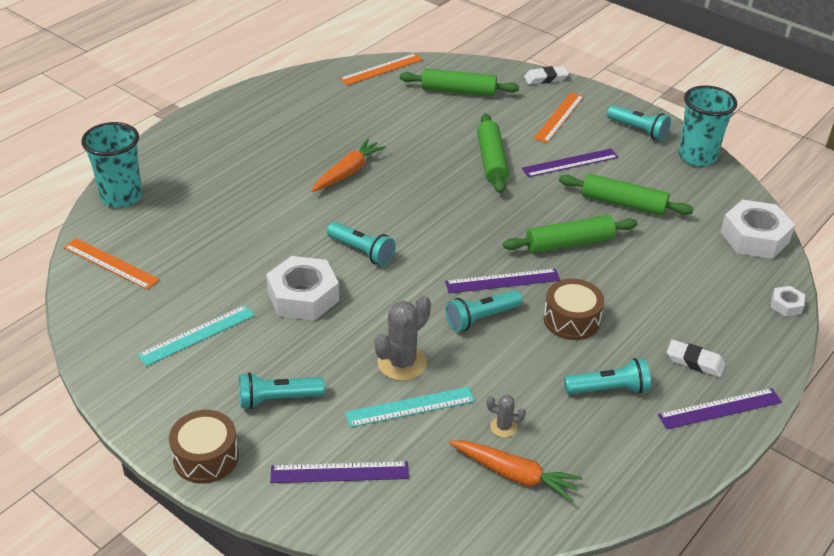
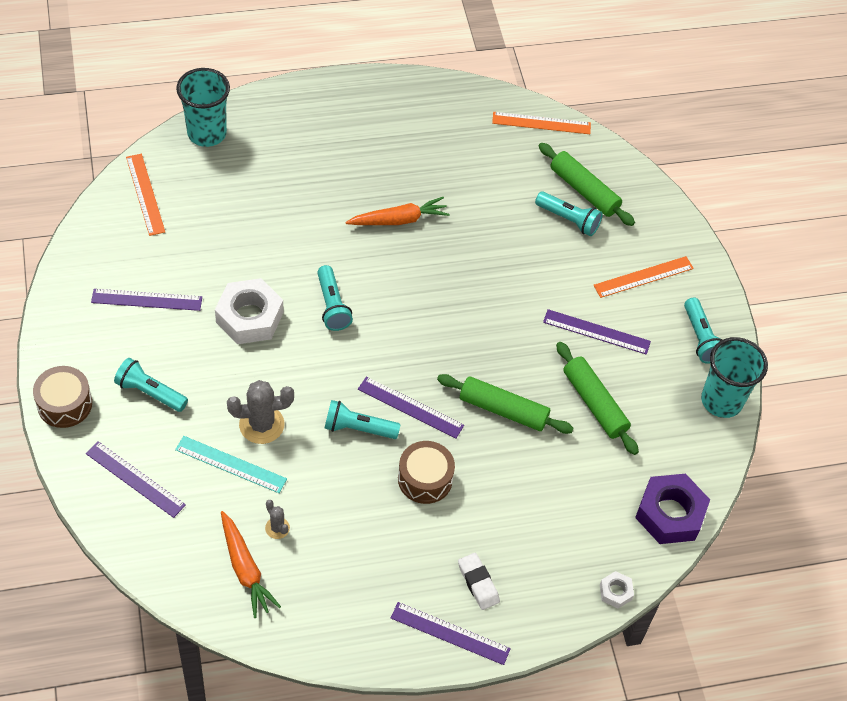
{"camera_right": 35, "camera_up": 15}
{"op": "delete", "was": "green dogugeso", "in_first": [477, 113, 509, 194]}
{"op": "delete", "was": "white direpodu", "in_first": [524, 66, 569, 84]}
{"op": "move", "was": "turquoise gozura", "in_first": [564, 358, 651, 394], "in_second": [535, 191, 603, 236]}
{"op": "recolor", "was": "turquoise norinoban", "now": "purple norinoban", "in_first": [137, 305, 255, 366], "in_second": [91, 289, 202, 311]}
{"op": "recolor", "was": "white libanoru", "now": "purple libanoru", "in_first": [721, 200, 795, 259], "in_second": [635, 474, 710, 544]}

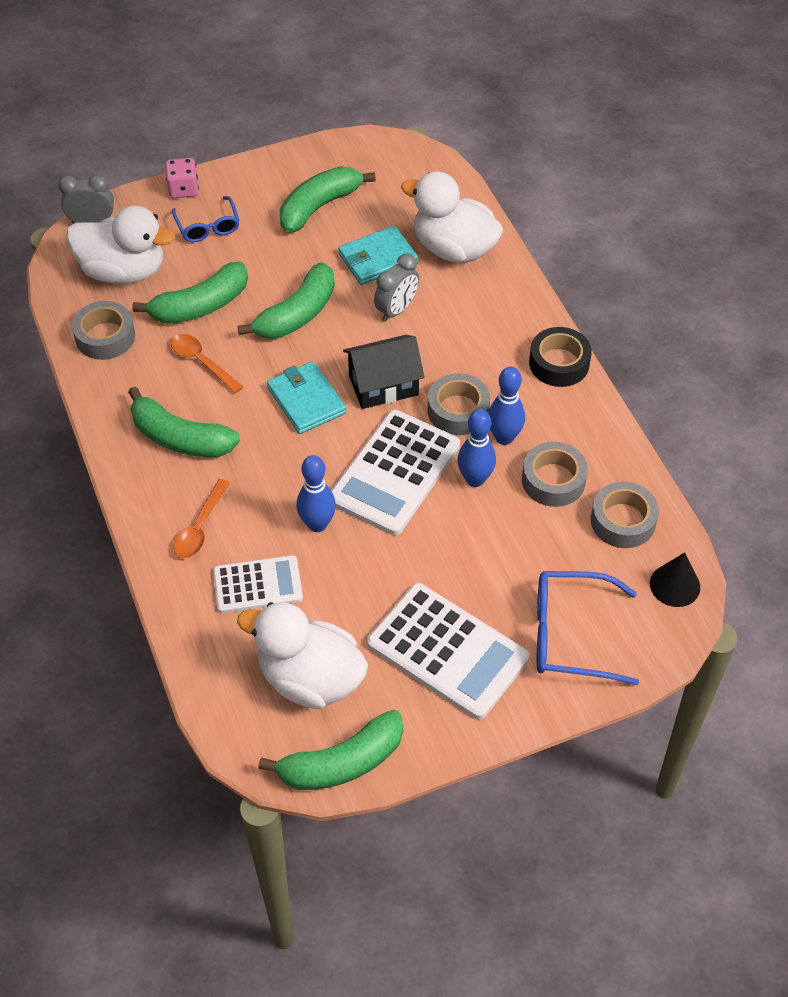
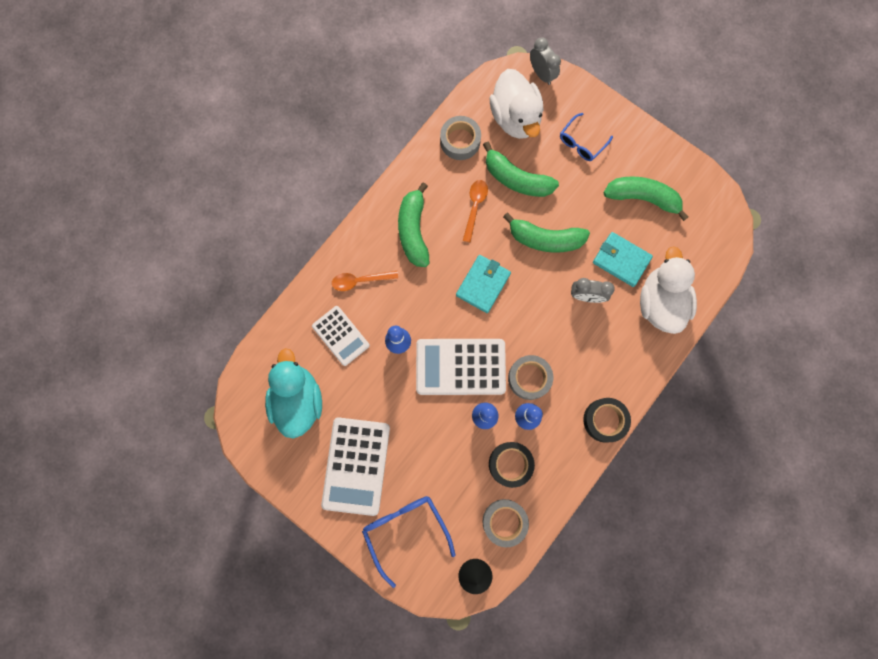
{"camera_right": 60, "camera_up": 25}
{"op": "delete", "was": "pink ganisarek", "in_first": [165, 158, 199, 198]}
{"op": "delete", "was": "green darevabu", "in_first": [258, 710, 403, 790]}
{"op": "delete", "was": "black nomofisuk", "in_first": [343, 335, 425, 409]}
{"op": "recolor", "was": "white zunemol", "now": "turquoise zunemol", "in_first": [237, 602, 368, 709], "in_second": [265, 348, 322, 439]}
{"op": "recolor", "was": "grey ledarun", "now": "black ledarun", "in_first": [522, 442, 588, 507], "in_second": [489, 442, 535, 488]}

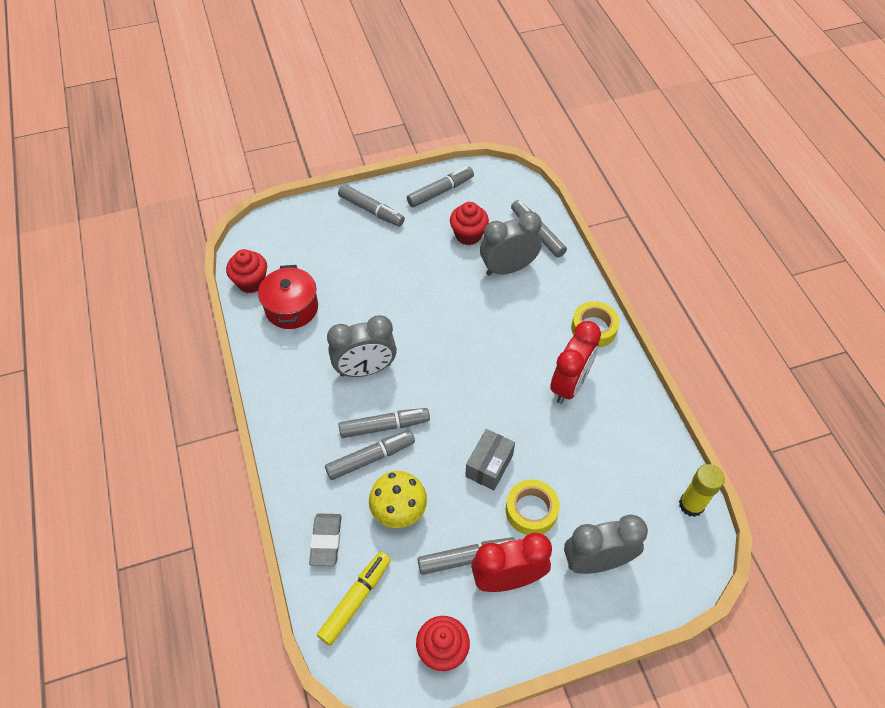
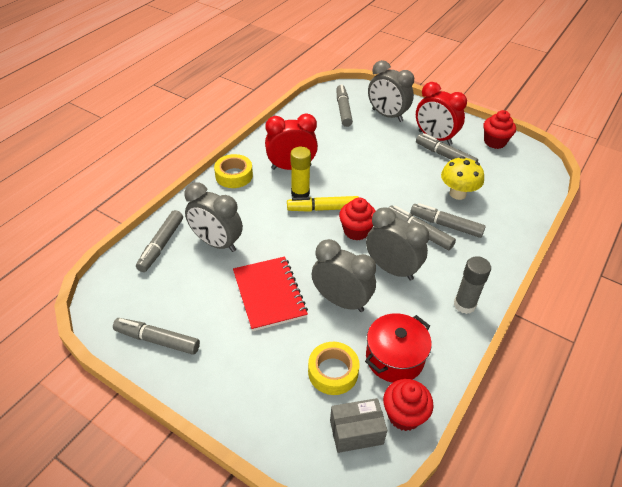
{"camera_right": -130, "camera_up": -10}
{"op": "delete", "was": "grey direpodu", "in_first": [309, 514, 341, 566]}
{"op": "insert", "now": "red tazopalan", "in_second": [233, 257, 308, 331]}
{"op": "insert", "now": "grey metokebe", "in_second": [312, 239, 376, 312]}
{"op": "insert", "now": "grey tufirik", "in_second": [454, 256, 491, 314]}
{"op": "move", "was": "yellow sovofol", "in_first": [317, 552, 391, 646], "in_second": [287, 196, 359, 212]}
{"op": "move", "was": "grey sovofol", "in_first": [338, 184, 405, 227], "in_second": [336, 85, 353, 127]}
{"op": "move", "was": "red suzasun", "in_first": [450, 202, 489, 245], "in_second": [339, 197, 376, 241]}
{"op": "move", "was": "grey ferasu", "in_first": [465, 429, 515, 490], "in_second": [330, 398, 387, 453]}
{"op": "move", "was": "yellow ledarun", "in_first": [506, 480, 560, 535], "in_second": [308, 342, 360, 395]}
{"op": "move", "was": "yellow tufirik", "in_first": [679, 464, 725, 517], "in_second": [291, 147, 311, 198]}

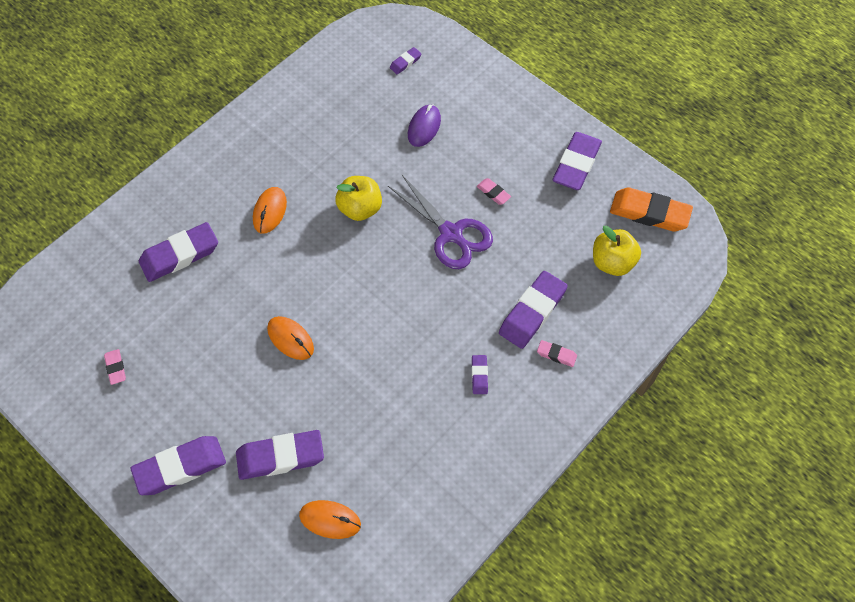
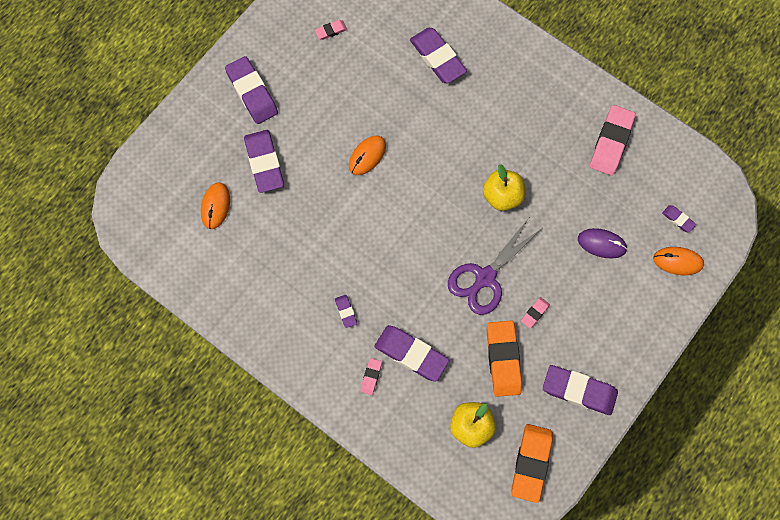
{"camera_right": 85, "camera_up": 10}
{"op": "insert", "now": "orange direpodu", "in_second": [487, 321, 522, 397]}
{"op": "insert", "now": "pink direpodu", "in_second": [590, 105, 636, 176]}
{"op": "move", "was": "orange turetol", "in_first": [253, 187, 287, 234], "in_second": [653, 247, 704, 275]}
{"op": "rotate", "was": "purple direpodu", "in_first": [472, 355, 488, 394], "in_second": [335, 295, 357, 328], "clockwise": 75}

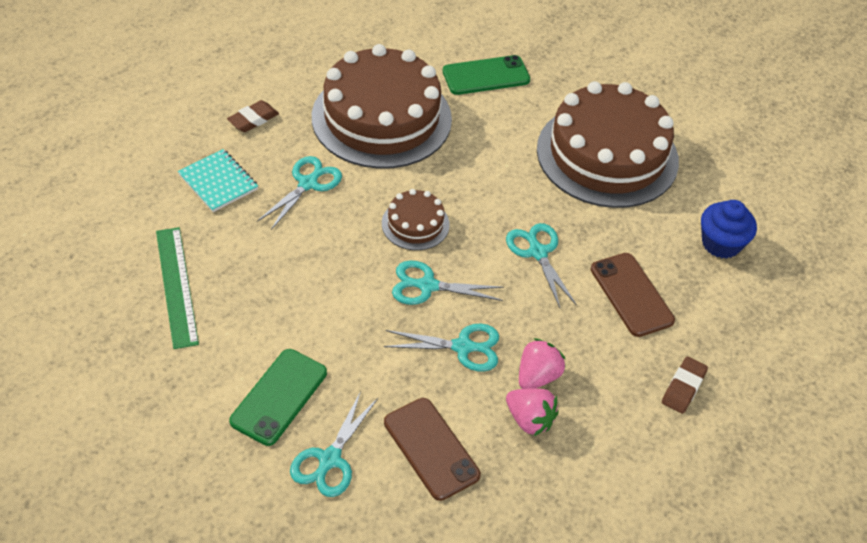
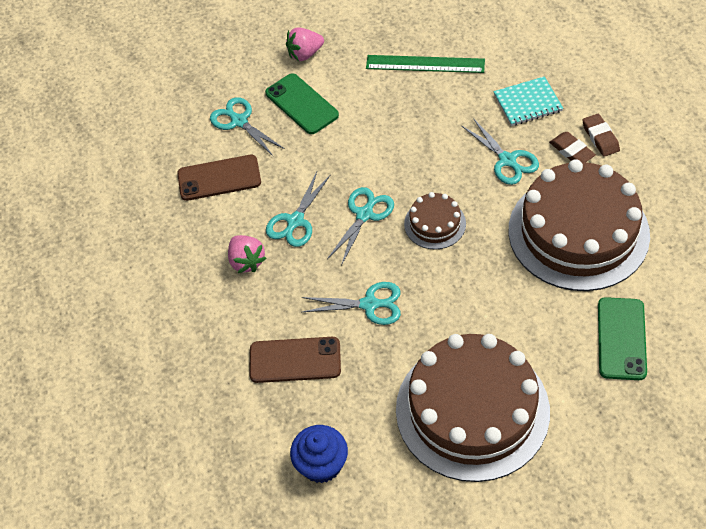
{"camera_right": 120, "camera_up": 5}
{"op": "move", "was": "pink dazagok", "in_first": [506, 388, 559, 436], "in_second": [286, 27, 324, 61]}
{"op": "move", "was": "brown direpodu", "in_first": [662, 357, 708, 414], "in_second": [549, 132, 596, 162]}

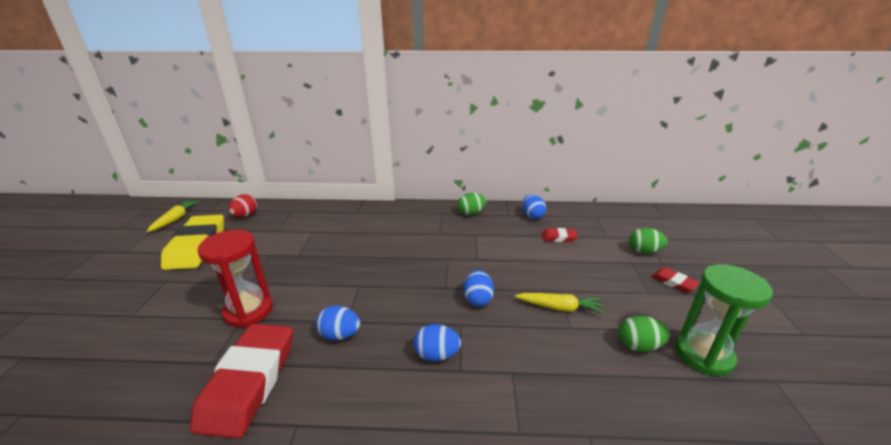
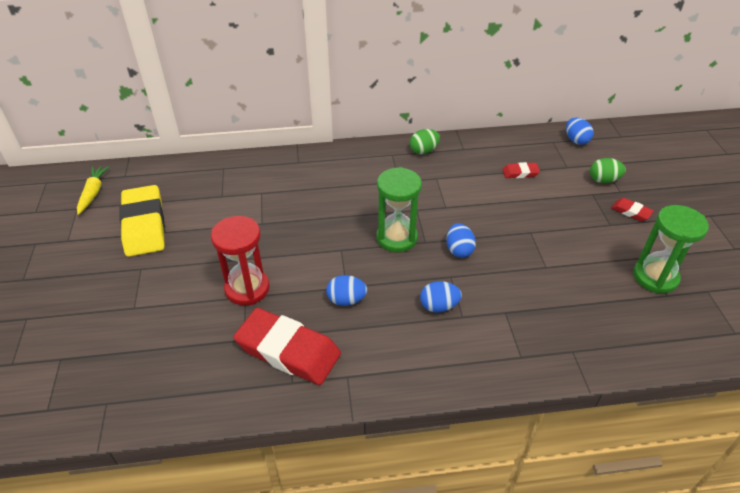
{"camera_right": -10, "camera_up": 15}
{"op": "delete", "was": "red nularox", "in_first": [229, 194, 257, 217]}
{"op": "delete", "was": "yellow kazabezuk", "in_first": [515, 293, 605, 314]}
{"op": "delete", "was": "green nularox", "in_first": [619, 316, 669, 352]}
{"op": "insert", "now": "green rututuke", "in_second": [376, 167, 422, 252]}
{"op": "move", "was": "blue nularox", "in_first": [522, 194, 546, 219], "in_second": [566, 118, 594, 145]}
{"op": "rotate", "was": "red direpodu", "in_first": [190, 324, 293, 439], "in_second": [233, 308, 341, 385], "clockwise": -60}

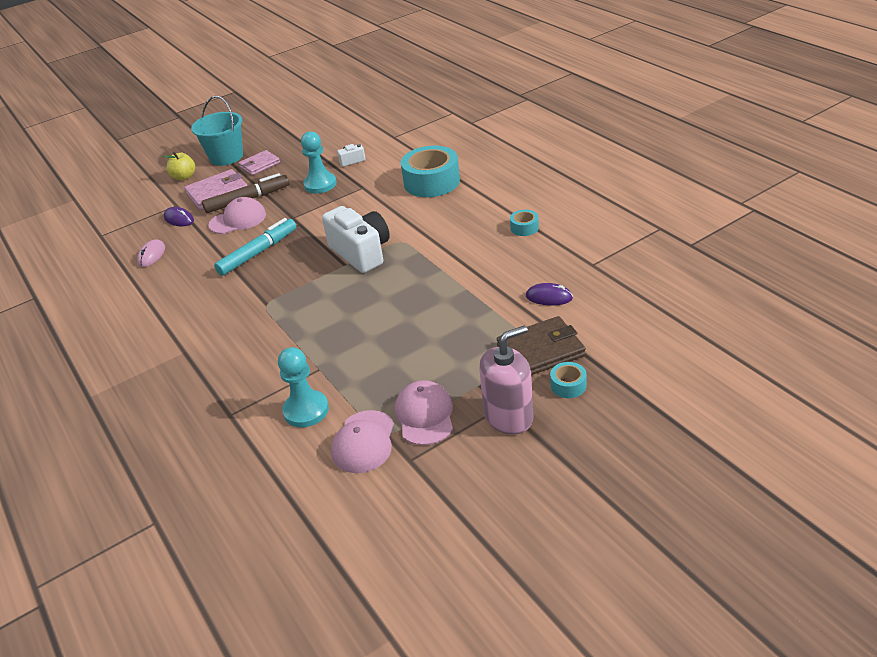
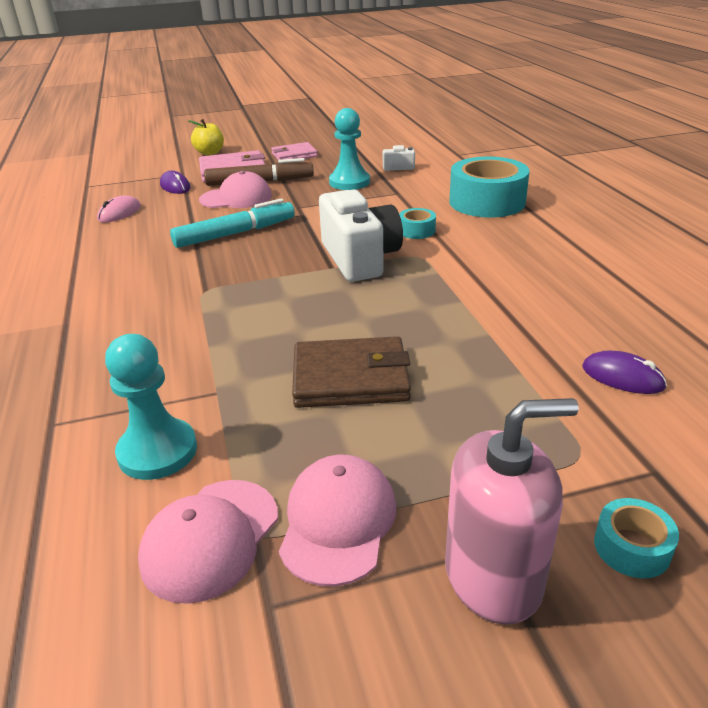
{"camera_right": 15, "camera_up": -5}
{"op": "delete", "was": "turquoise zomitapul", "in_first": [191, 96, 243, 166]}
{"op": "move", "was": "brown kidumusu", "in_first": [497, 316, 586, 375], "in_second": [292, 336, 411, 408]}
{"op": "move", "was": "turquoise ledarun", "in_first": [510, 210, 539, 236], "in_second": [399, 208, 436, 239]}

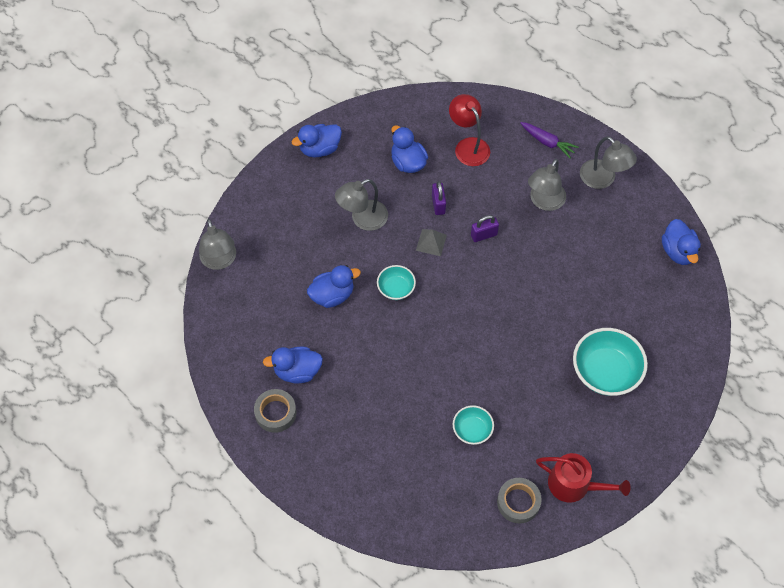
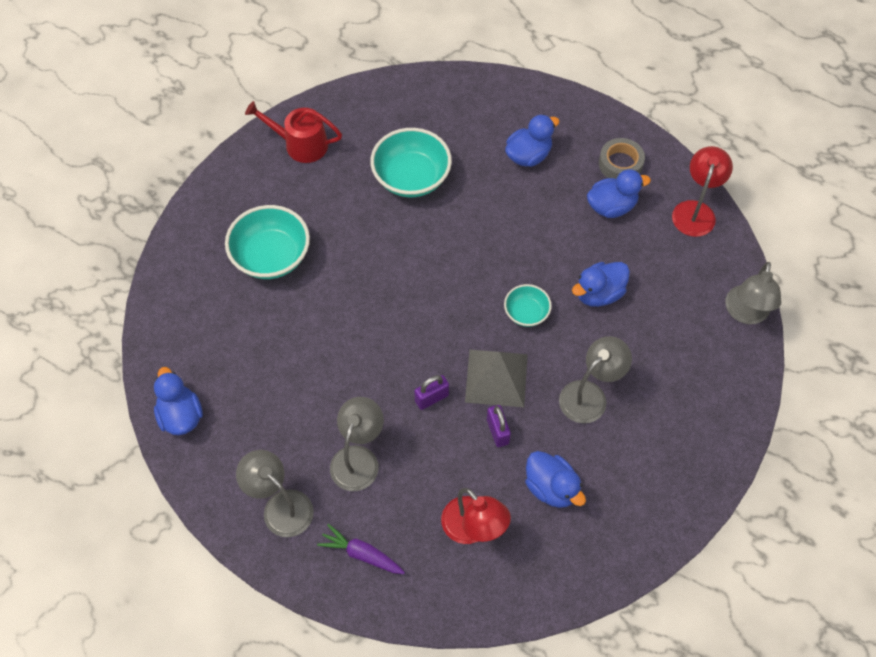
{"camera_right": 170, "camera_up": 0}
{"op": "delete", "was": "grey ledarun", "in_first": [497, 478, 542, 523]}
{"op": "insert", "now": "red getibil", "in_second": [672, 146, 733, 237]}
{"op": "move", "was": "blue zunemol", "in_first": [291, 124, 342, 157], "in_second": [505, 114, 560, 167]}
{"op": "rotate", "was": "grey getibil", "in_first": [199, 219, 236, 270], "in_second": [725, 262, 781, 324], "clockwise": -135}
{"op": "resize", "was": "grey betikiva", "in_first": [416, 229, 447, 256], "in_second": [465, 350, 528, 407], "ratio": 1.8}
{"op": "resize", "was": "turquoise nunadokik", "in_first": [453, 405, 494, 445], "in_second": [370, 128, 452, 197], "ratio": 1.81}

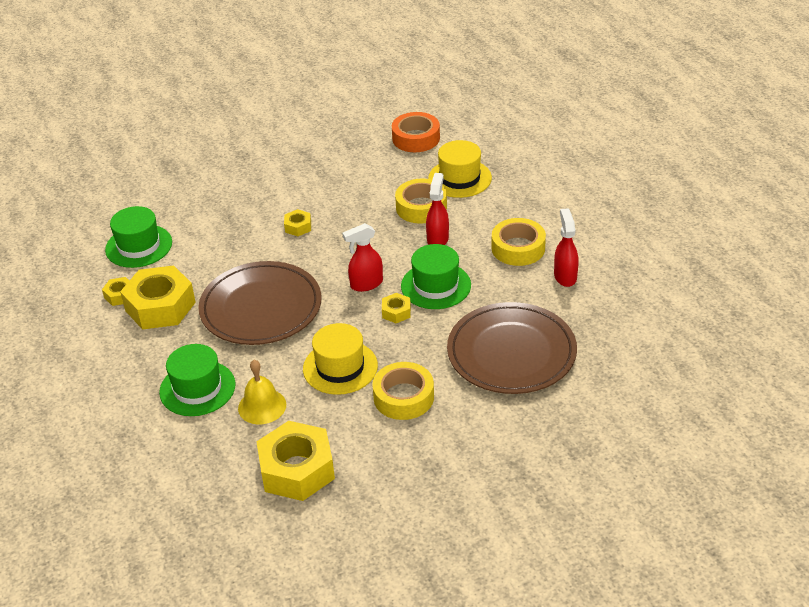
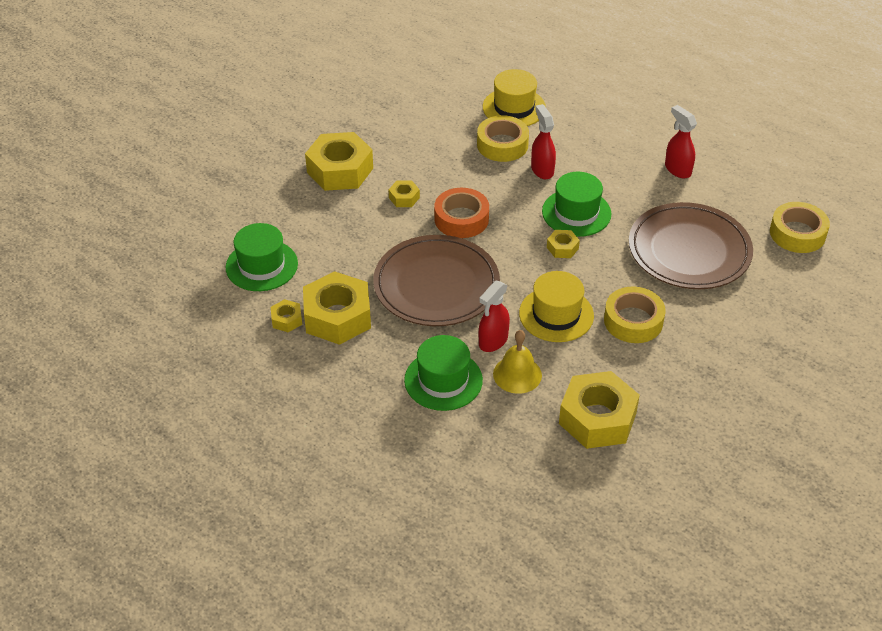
{"camera_right": -30, "camera_up": 5}
{"op": "insert", "now": "yellow libanoru", "in_second": [305, 132, 373, 191]}
{"op": "move", "was": "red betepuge", "in_first": [342, 223, 383, 292], "in_second": [479, 281, 510, 352]}
{"op": "move", "was": "orange ledarun", "in_first": [392, 112, 440, 152], "in_second": [434, 188, 489, 238]}
{"op": "move", "was": "yellow ledarun", "in_first": [492, 218, 546, 266], "in_second": [770, 202, 830, 253]}

